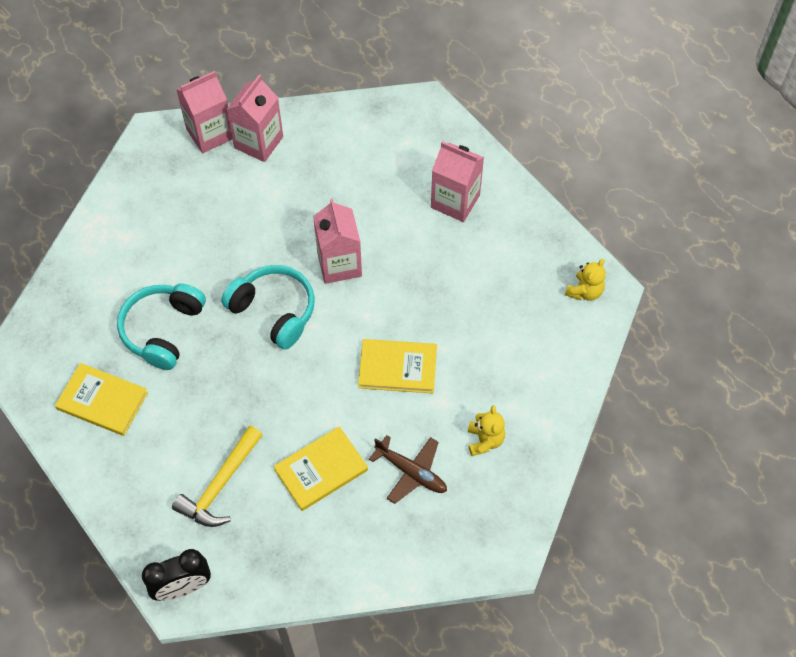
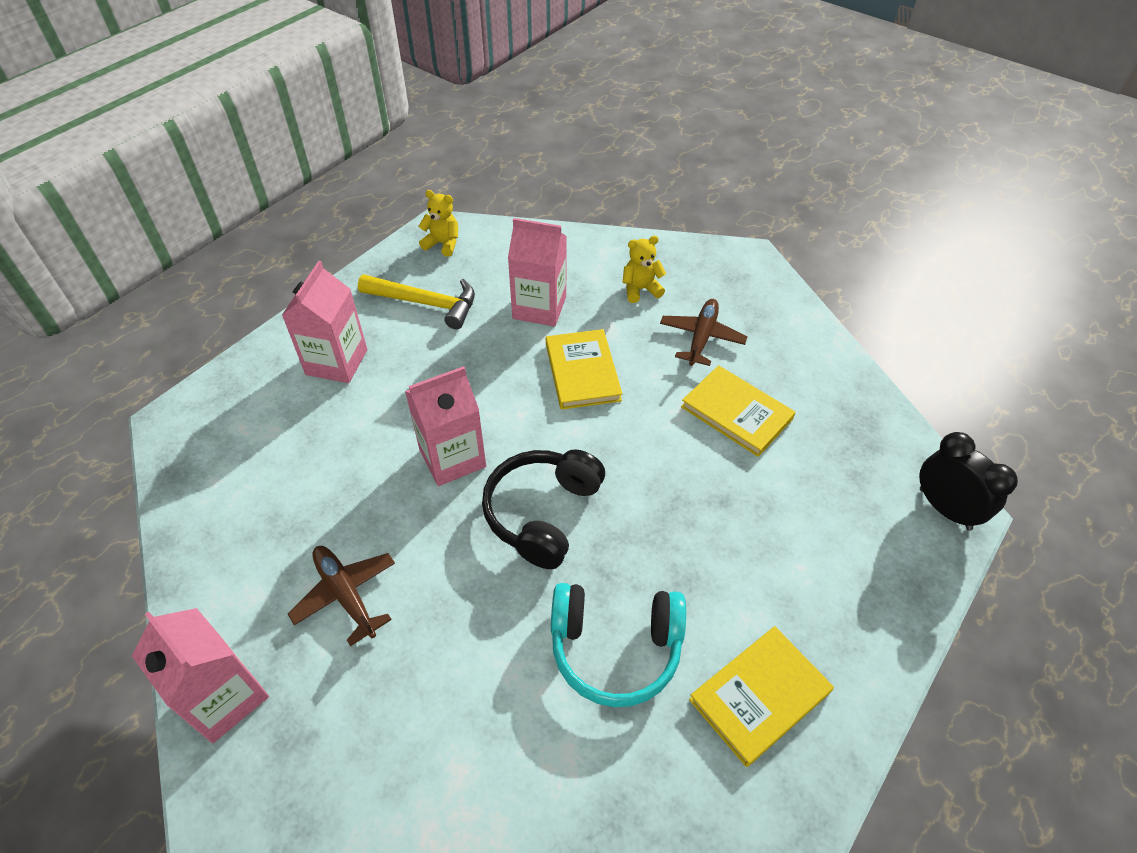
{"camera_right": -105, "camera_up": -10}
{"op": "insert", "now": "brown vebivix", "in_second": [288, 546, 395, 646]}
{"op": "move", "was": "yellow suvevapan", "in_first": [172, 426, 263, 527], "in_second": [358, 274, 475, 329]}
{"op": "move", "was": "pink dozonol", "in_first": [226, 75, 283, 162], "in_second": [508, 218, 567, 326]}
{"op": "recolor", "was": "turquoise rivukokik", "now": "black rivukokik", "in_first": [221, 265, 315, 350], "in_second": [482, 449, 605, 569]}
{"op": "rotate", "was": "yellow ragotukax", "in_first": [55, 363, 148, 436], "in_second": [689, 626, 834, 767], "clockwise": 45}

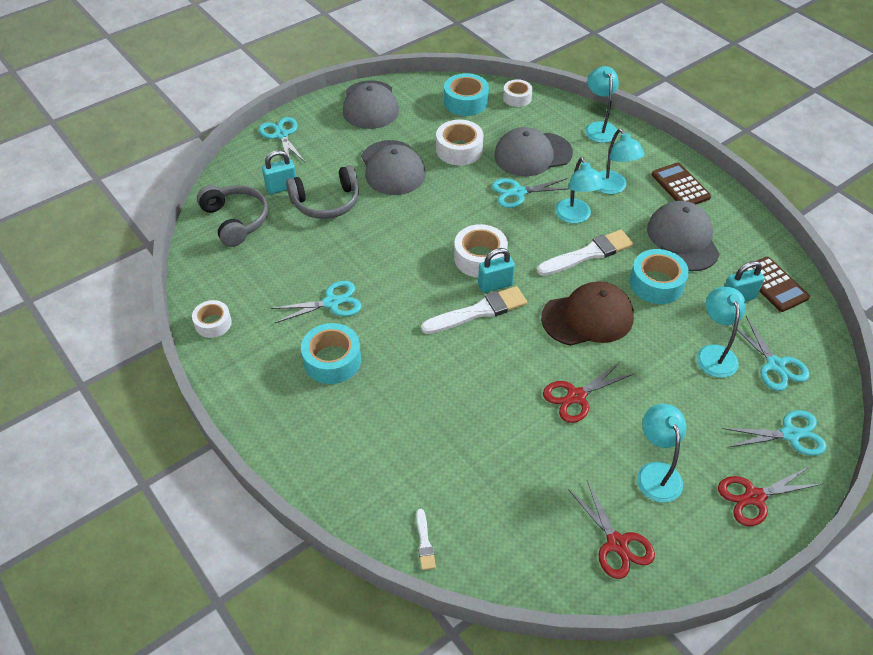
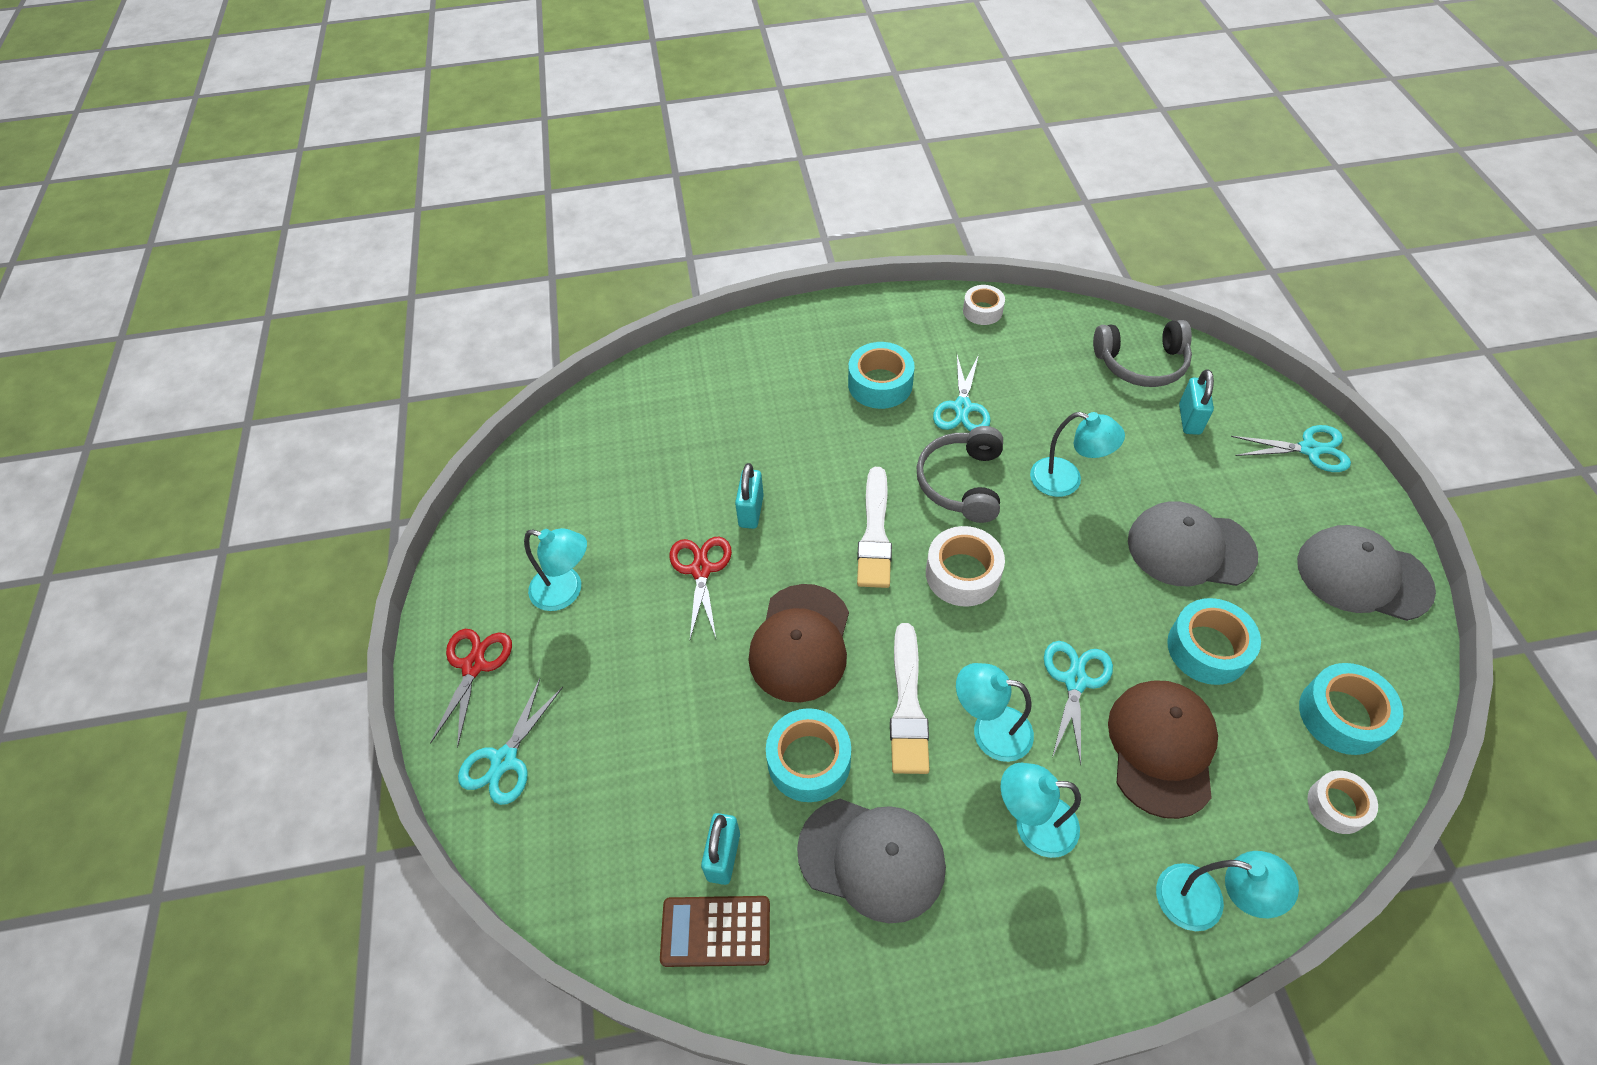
{"camera_right": 120, "camera_up": 5}
{"op": "delete", "was": "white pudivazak", "in_first": [416, 509, 436, 570]}
{"op": "delete", "was": "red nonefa", "in_first": [568, 480, 655, 579]}
{"op": "delete", "was": "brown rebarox", "in_first": [651, 162, 711, 204]}
{"op": "delete", "was": "turquoise nonefa", "in_first": [732, 316, 809, 391]}
{"op": "move", "was": "grey rivukokik", "in_first": [286, 165, 359, 219], "in_second": [917, 426, 1003, 523]}
{"op": "move", "was": "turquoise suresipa", "in_first": [478, 248, 515, 293], "in_second": [735, 463, 764, 529]}
{"op": "move", "was": "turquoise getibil", "in_first": [696, 286, 746, 378], "in_second": [1030, 412, 1125, 497]}
{"op": "recolor", "was": "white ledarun", "now": "turquoise ledarun", "in_first": [436, 120, 484, 166], "in_second": [1167, 598, 1261, 685]}
{"op": "recolor", "was": "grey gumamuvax", "now": "brown gumamuvax", "in_first": [494, 127, 573, 176], "in_second": [1108, 680, 1218, 819]}

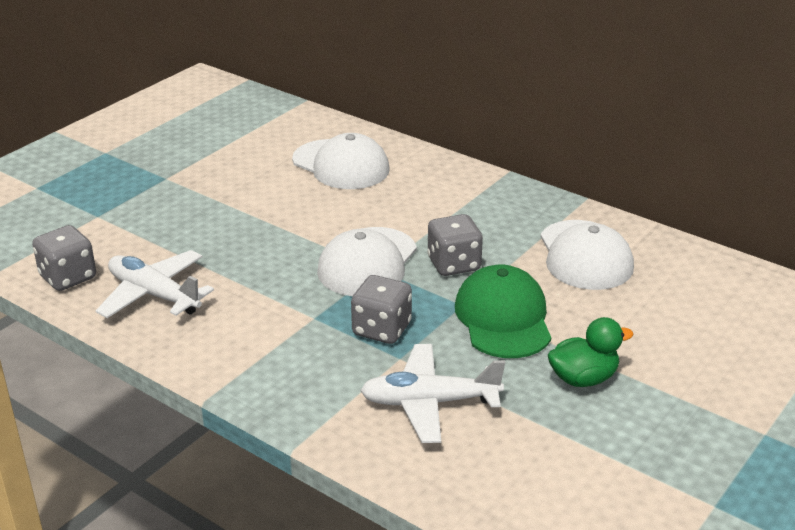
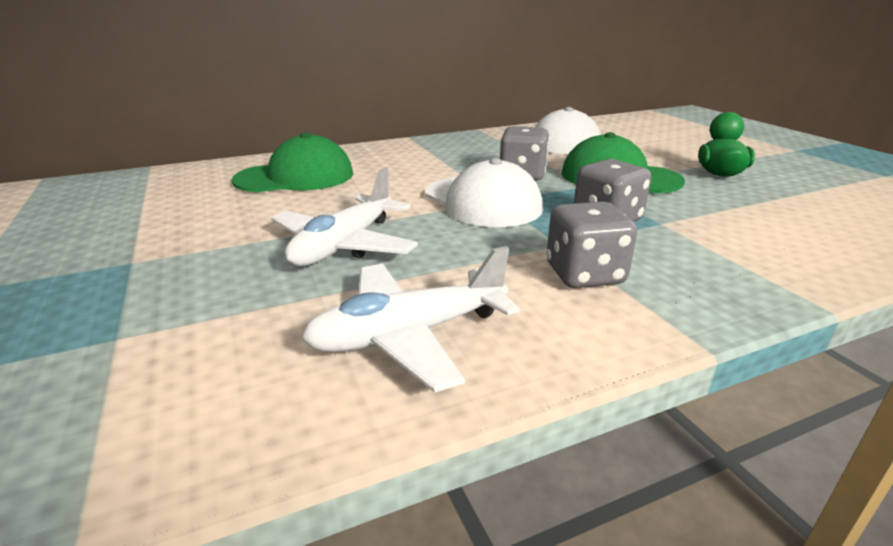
{"camera_right": -60, "camera_up": -5}
{"op": "move", "was": "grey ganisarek", "in_first": [32, 225, 96, 291], "in_second": [546, 201, 637, 288]}
{"op": "move", "was": "white vebivix", "in_first": [360, 344, 505, 443], "in_second": [271, 167, 418, 267]}
{"op": "recolor", "was": "white gumamuvax", "now": "green gumamuvax", "in_first": [292, 133, 390, 189], "in_second": [232, 132, 353, 192]}

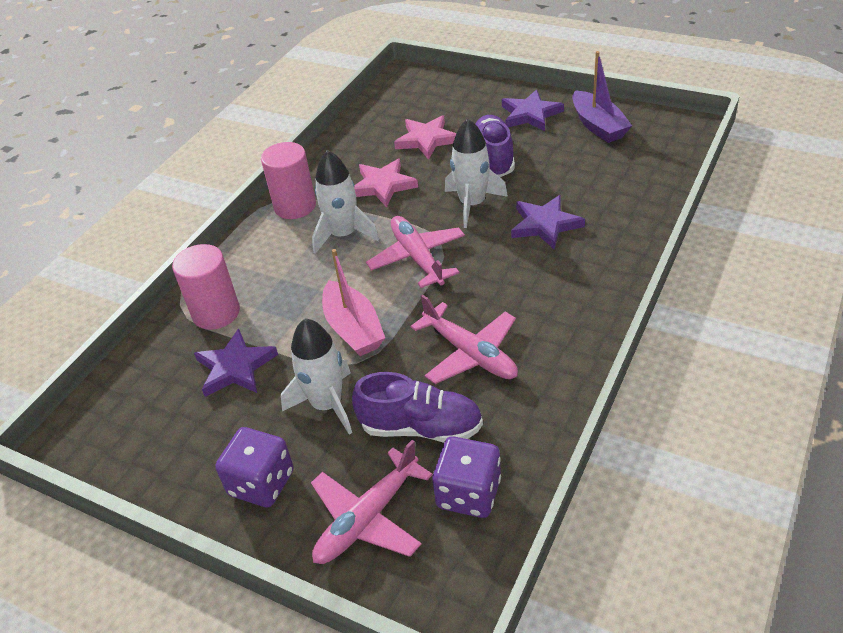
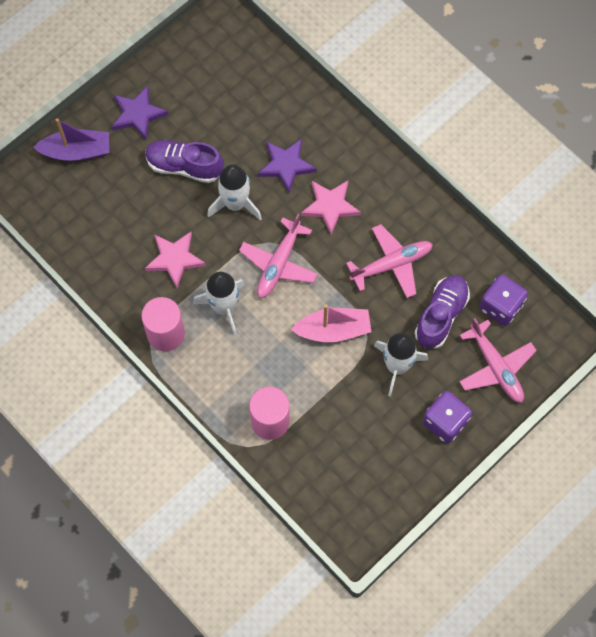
{"camera_right": -75, "camera_up": 25}
{"op": "delete", "was": "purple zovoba", "in_first": [194, 328, 278, 397]}
{"op": "move", "was": "pink zovoba", "in_first": [394, 115, 457, 160], "in_second": [301, 181, 361, 235]}
{"op": "move", "was": "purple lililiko", "in_first": [573, 51, 632, 143], "in_second": [33, 118, 109, 161]}
{"op": "rotate", "was": "pink vebivix", "in_first": [366, 216, 465, 288], "in_second": [239, 214, 318, 298], "clockwise": -60}

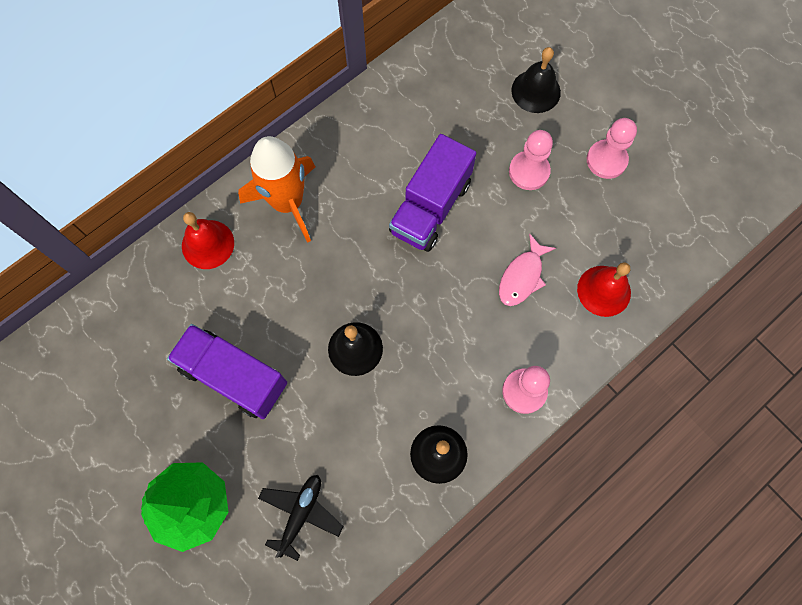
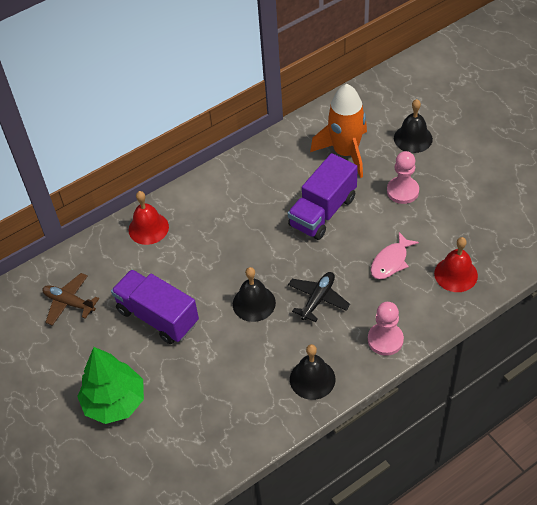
{"camera_right": 10, "camera_up": -20}
{"op": "delete", "was": "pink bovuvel", "in_first": [587, 118, 637, 179]}
{"op": "insert", "now": "brown vebivix", "in_second": [42, 273, 99, 326]}
{"op": "move", "was": "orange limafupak", "in_first": [238, 136, 315, 243], "in_second": [310, 84, 367, 178]}
{"op": "move", "was": "black vebivix", "in_first": [258, 475, 344, 561], "in_second": [288, 272, 350, 322]}

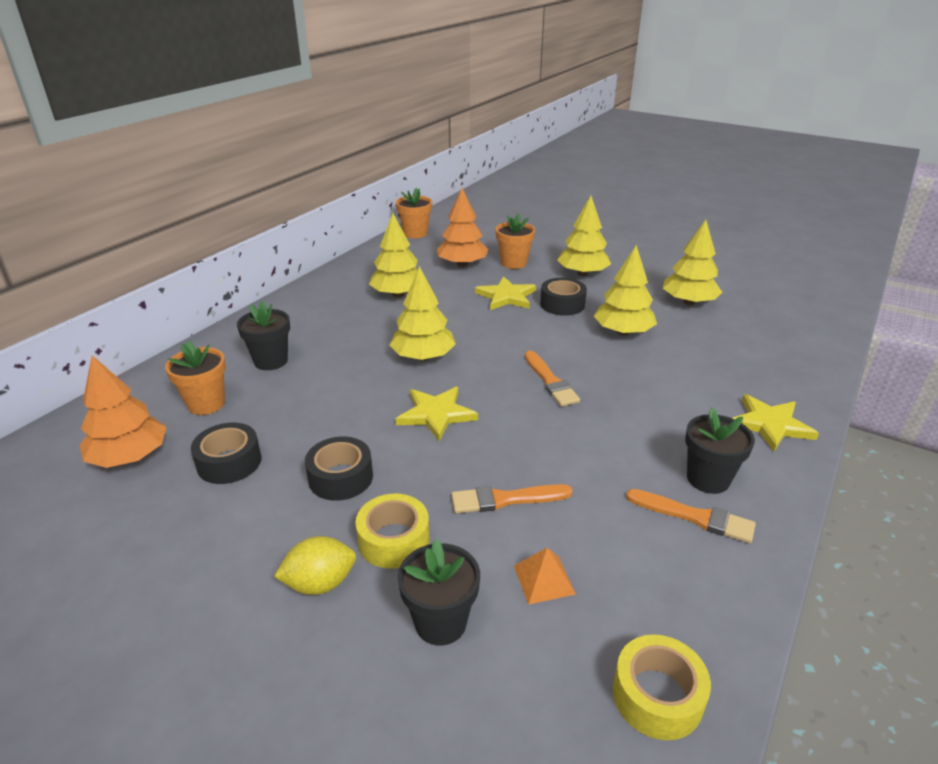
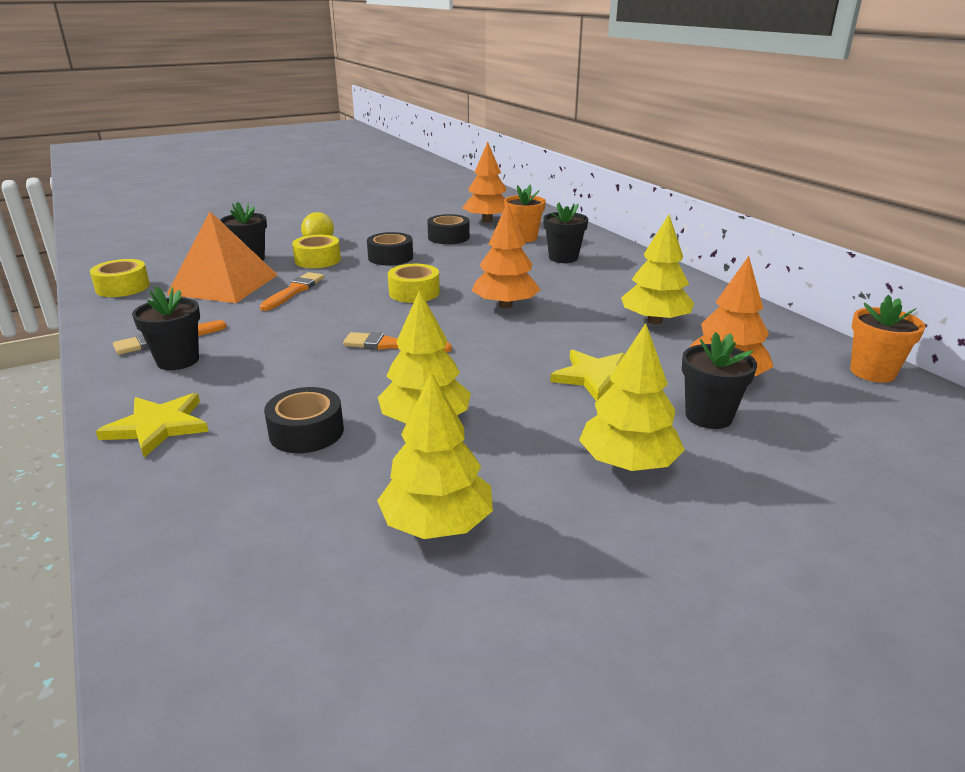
{"camera_right": 120, "camera_up": -5}
{"op": "move", "was": "black ledarun", "in_first": [540, 278, 587, 316], "in_second": [264, 387, 344, 453]}
{"op": "replace", "was": "yellow zovoba", "now": "yellow ledarun", "in_first": [396, 387, 478, 441], "in_second": [388, 264, 440, 303]}
{"op": "recolor", "was": "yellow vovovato", "now": "orange vovovato", "in_first": [390, 266, 456, 361], "in_second": [472, 203, 541, 309]}
{"op": "recolor", "was": "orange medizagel", "now": "black medizagel", "in_first": [496, 213, 535, 269], "in_second": [682, 332, 757, 429]}
{"op": "resize", "was": "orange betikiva", "in_first": [514, 548, 576, 605], "in_second": [166, 211, 278, 303], "ratio": 2.41}

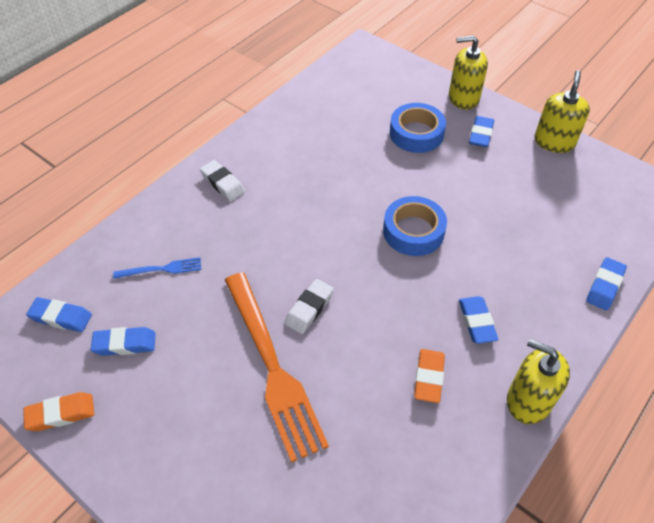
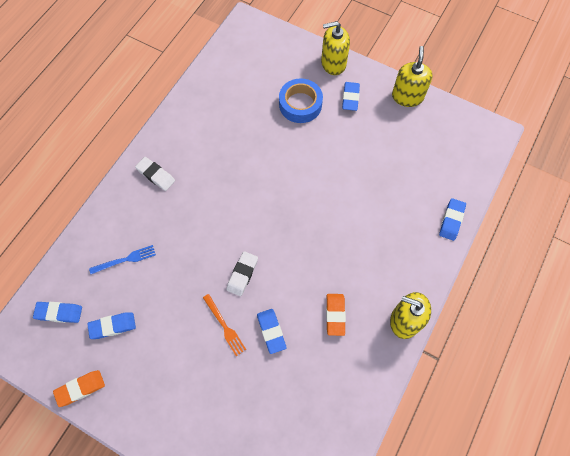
{"camera_right": -10, "camera_up": 15}
{"op": "delete", "was": "blue ledarun", "in_first": [383, 196, 447, 256]}
{"op": "move", "was": "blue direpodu", "in_first": [459, 296, 498, 344], "in_second": [257, 309, 286, 354]}
{"op": "resize", "was": "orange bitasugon", "in_first": [225, 272, 329, 463], "in_second": [203, 294, 246, 356], "ratio": 0.44}

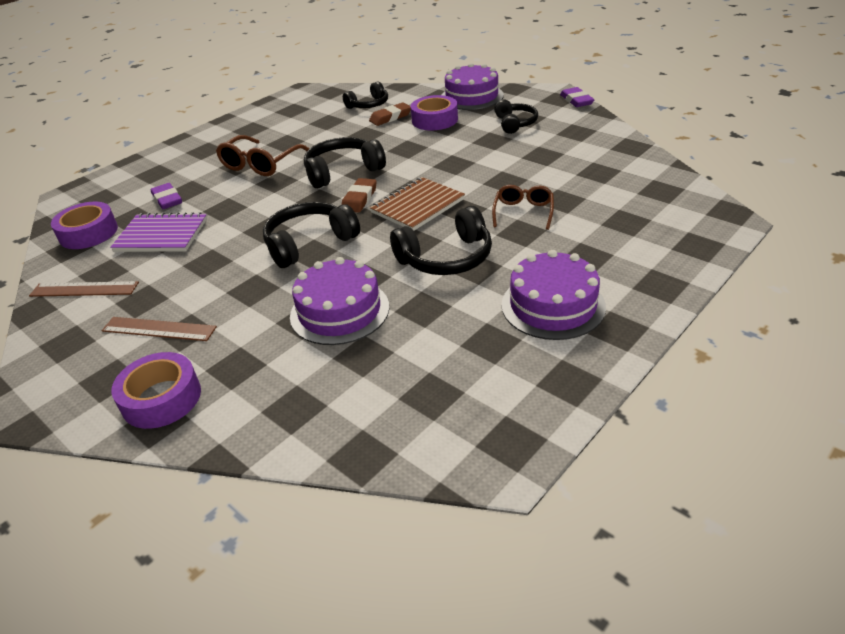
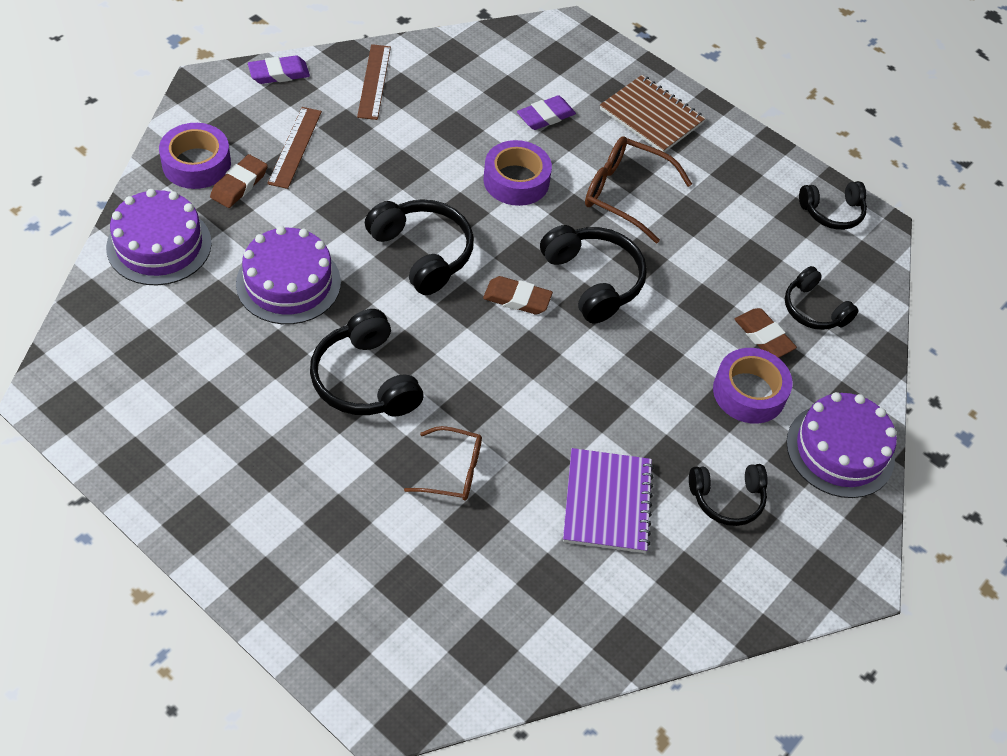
{"camera_right": 80, "camera_up": 15}
{"op": "insert", "now": "brown direpodu", "in_second": [210, 154, 268, 208]}
{"op": "insert", "now": "black rivukokik", "in_second": [799, 181, 867, 230]}
{"op": "move", "was": "purple ledarun", "in_first": [51, 202, 118, 249], "in_second": [483, 140, 552, 206]}
{"op": "move", "was": "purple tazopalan", "in_first": [110, 212, 207, 252], "in_second": [563, 448, 654, 553]}
{"op": "move", "was": "brown tazopalan", "in_first": [370, 177, 465, 231], "in_second": [600, 75, 706, 152]}
{"op": "move", "was": "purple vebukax", "in_first": [501, 250, 606, 340], "in_second": [106, 189, 212, 285]}
{"op": "move", "was": "purple direpodu", "in_first": [560, 87, 595, 107], "in_second": [248, 56, 310, 84]}

